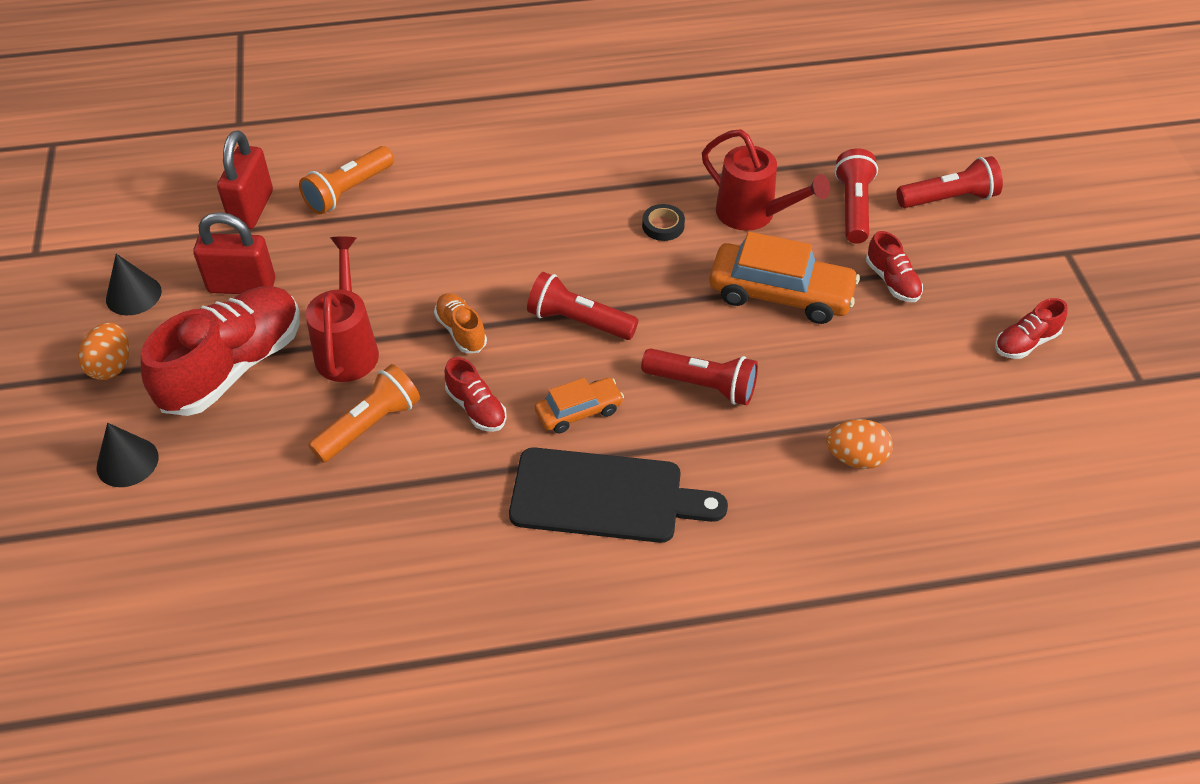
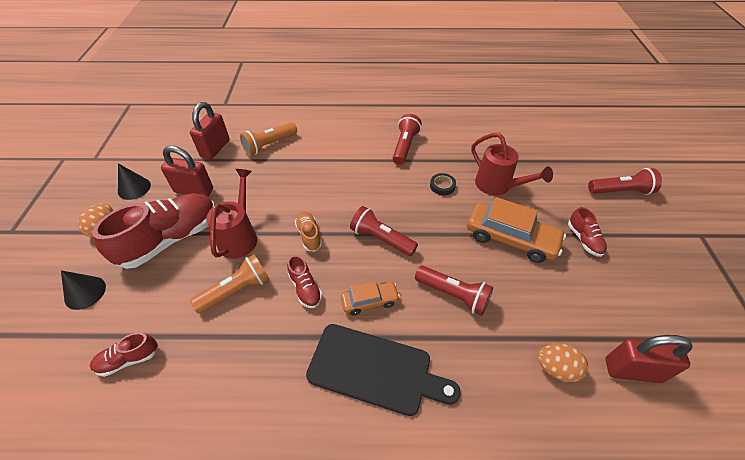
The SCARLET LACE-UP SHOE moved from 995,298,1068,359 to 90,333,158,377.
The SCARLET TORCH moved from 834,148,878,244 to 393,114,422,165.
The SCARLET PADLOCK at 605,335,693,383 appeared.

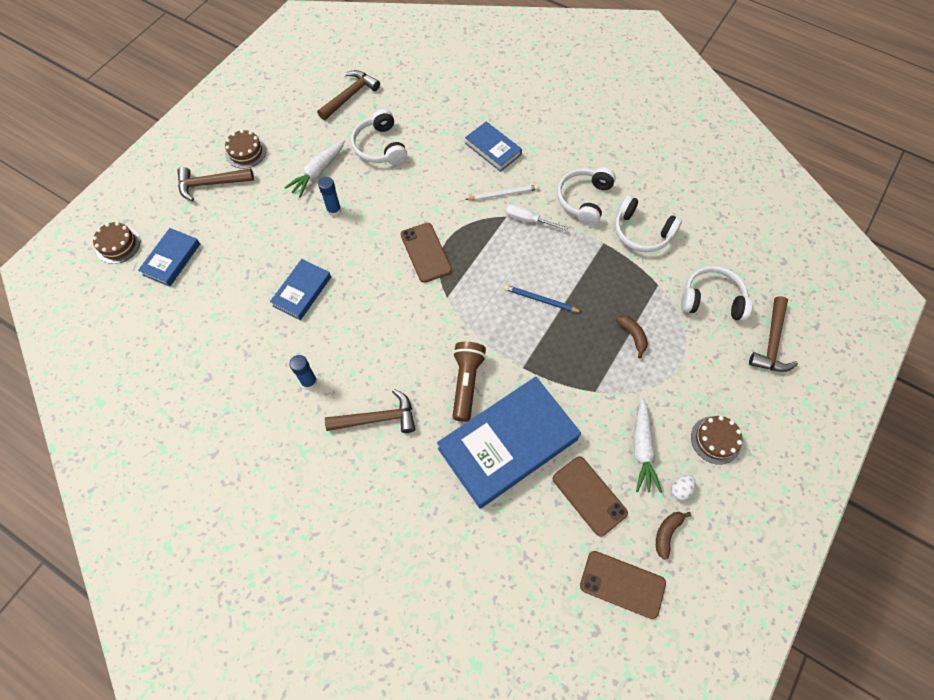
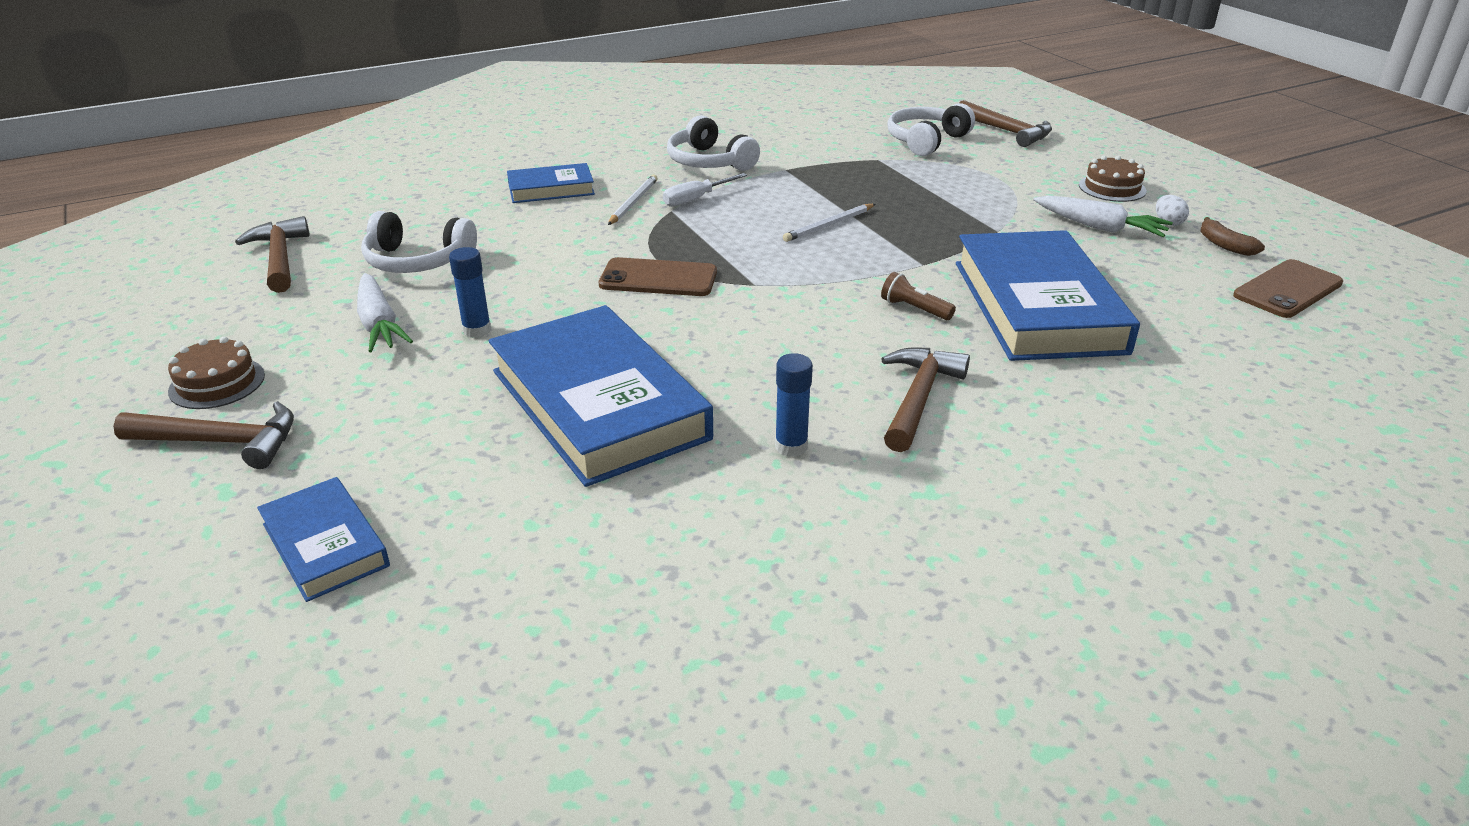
The RUSSET CARPENTER'S HAMMER at 178,167,254,201 turned 105 degrees counterclockwise.
The COBALT HARDBACK at 270,259,331,320 changed to 1.96 times the size.
The COBALT LEAD PENCIL at 504,285,582,312 became the WHITE LEAD PENCIL at 783,204,875,242.
The RUSSET TORCH at 452,342,486,422 changed to 0.57 times the size.
The RUSSET CAKE at 93,222,140,264 disappeared.
The RUSSET SMARTPHONE at 553,456,628,537 disappeared.
The WHITE OVER-EAR HEADPHONES at 615,195,682,252 disappeared.
The RUSSET TOY BANANA at 616,315,648,358 disappeared.

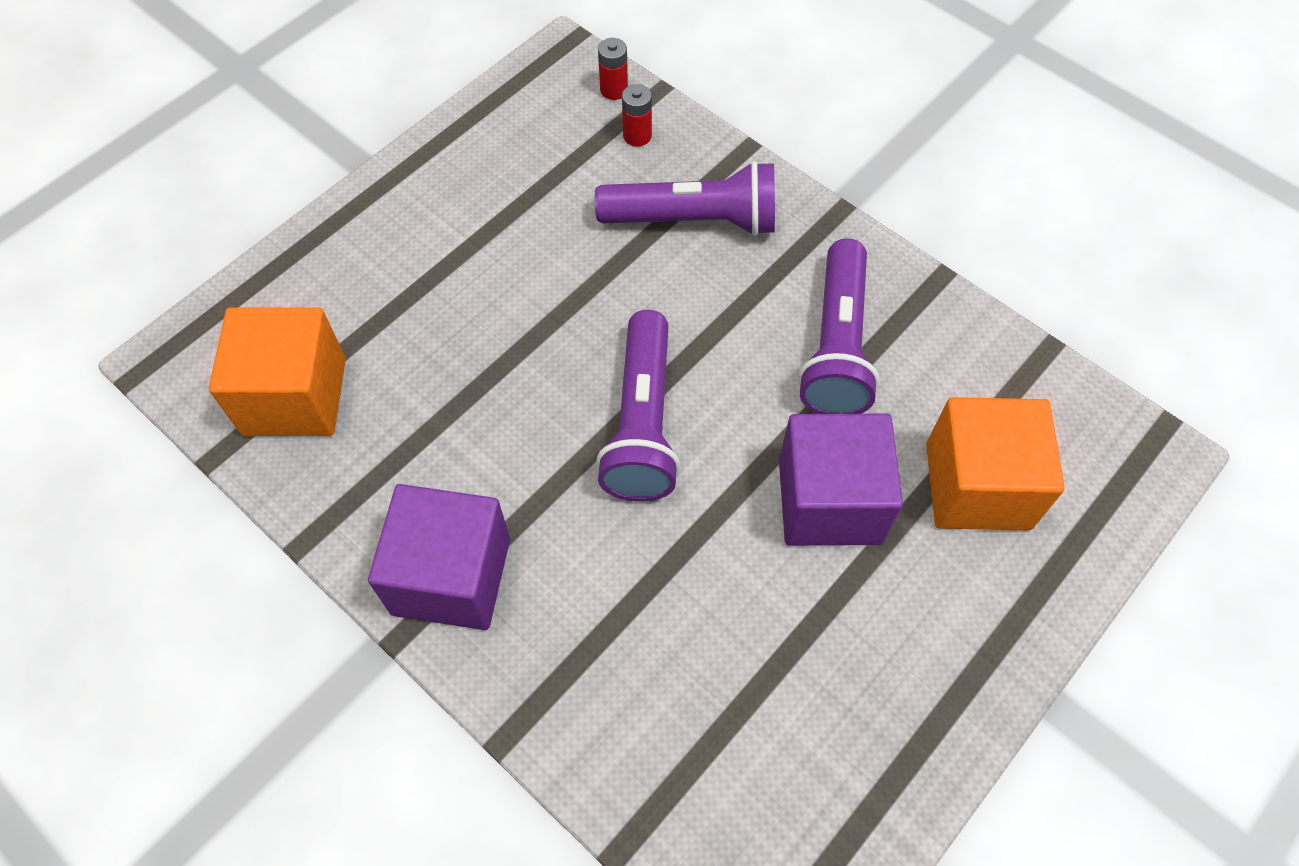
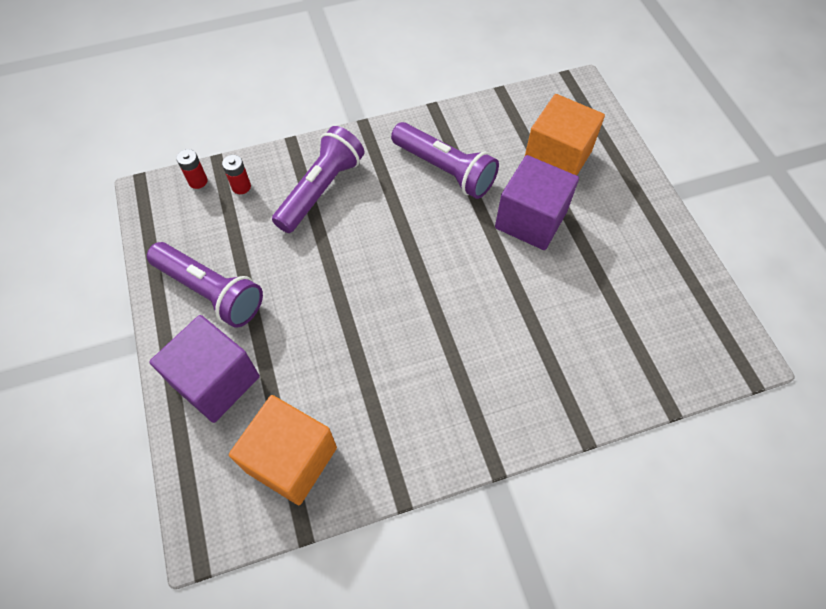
The ROYAL PURPLE TORCH moved from 596,310,680,501 to 147,242,263,328.
The ROYAL PURPLE CUBE moved from 368,484,510,630 to 149,315,260,423.

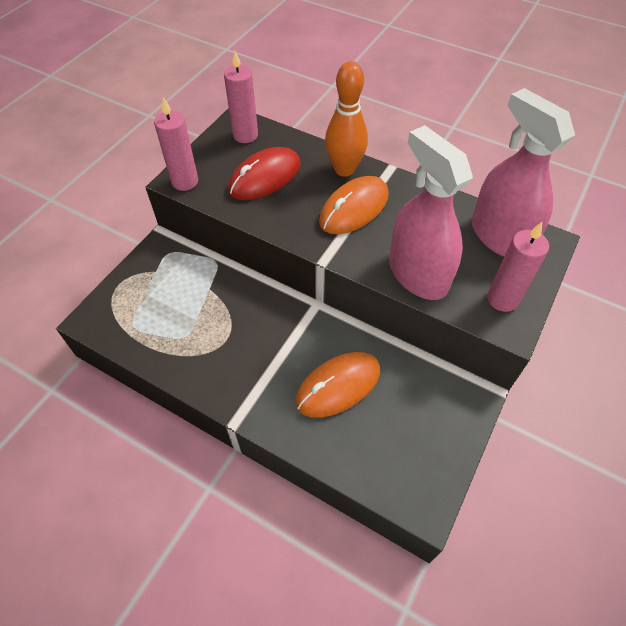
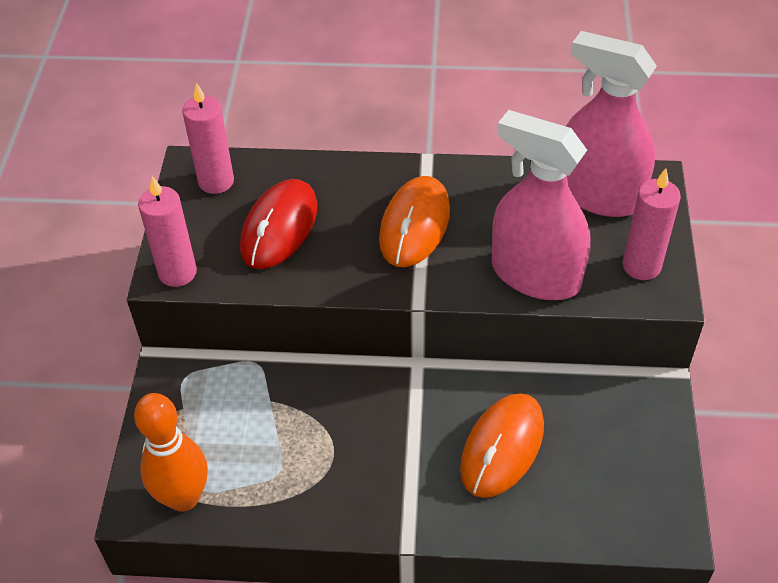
The ORANGE BOWLING PIN moved from 325,61,368,177 to 134,393,208,512.

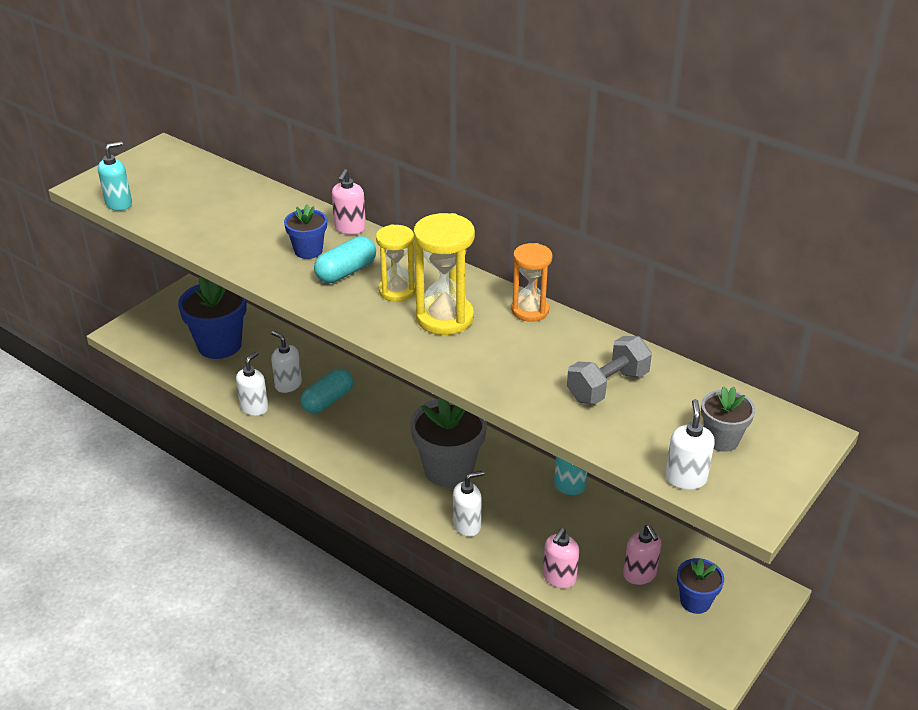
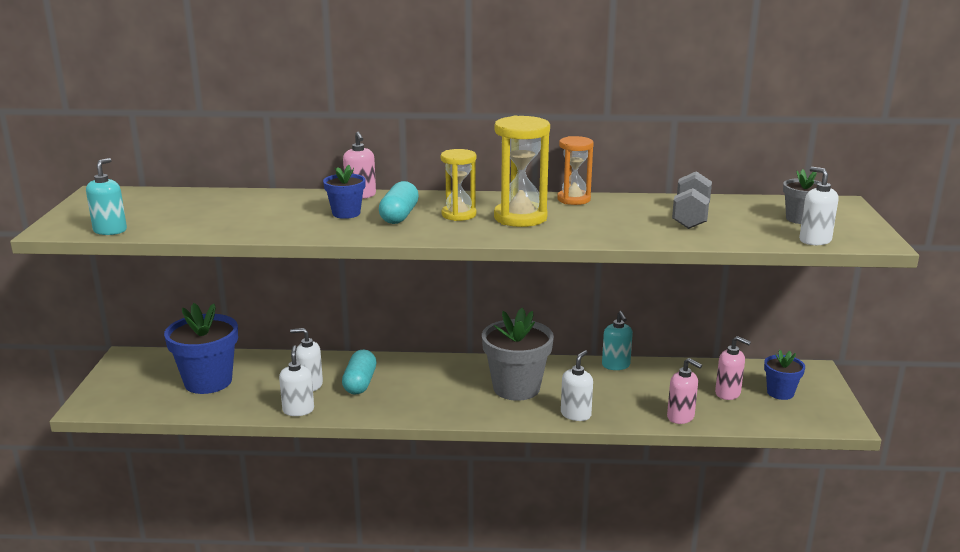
The ROSE-PINK PUMP BOTTLE at 543,528,579,588 turned 45 degrees counterclockwise.

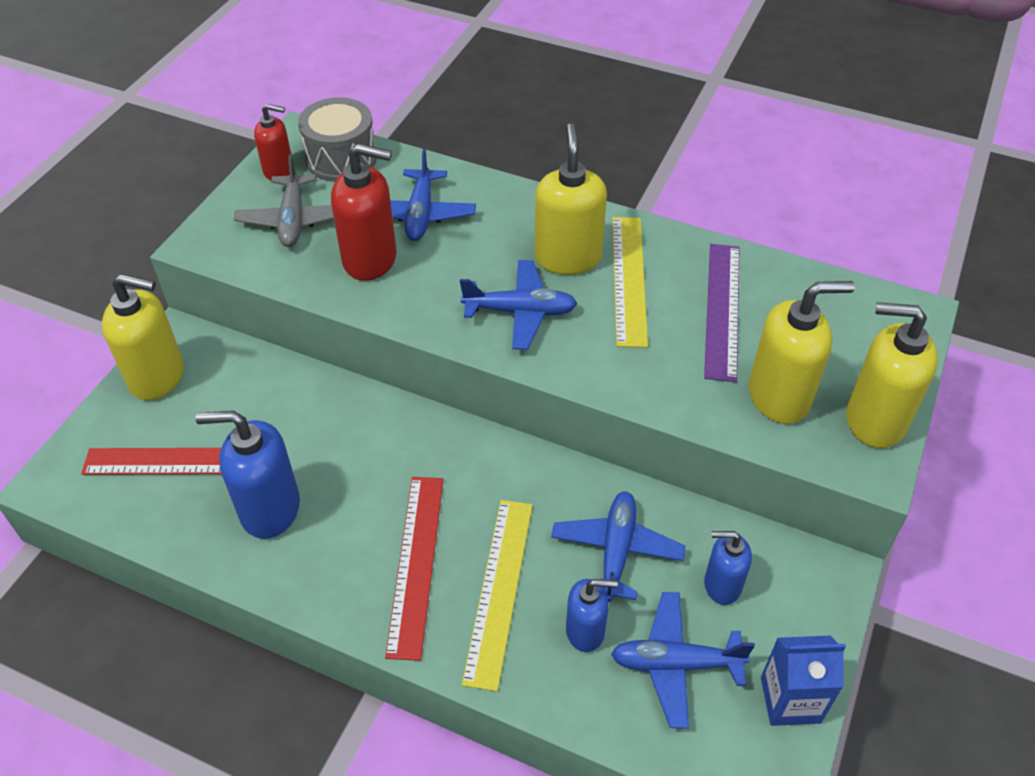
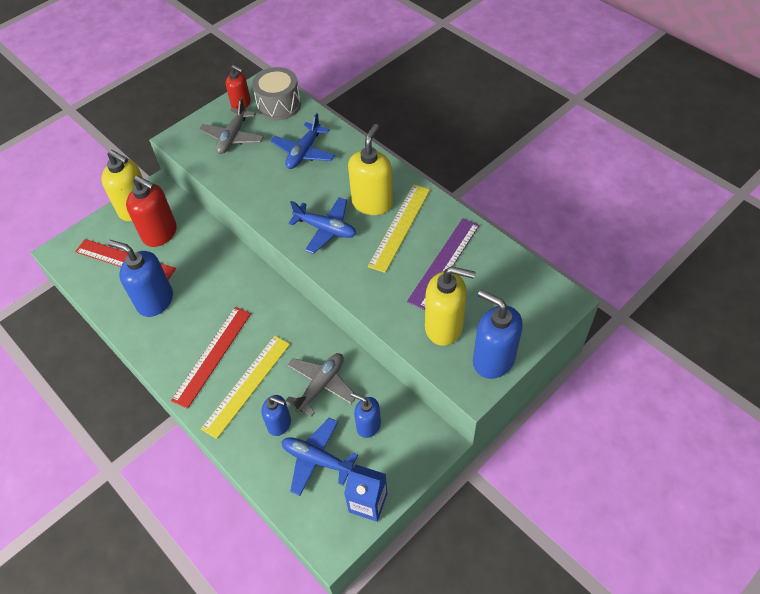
The SCARLET PUMP BOTTLE moved from 331,144,397,281 to 126,175,177,247.
The COBALT AEROPLANE at 551,491,685,602 became the GREY AEROPLANE at 286,353,356,417.
The BRIGHT YELLOW PUMP BOTTLE at 846,302,938,448 became the COBALT PUMP BOTTLE at 473,290,523,379.

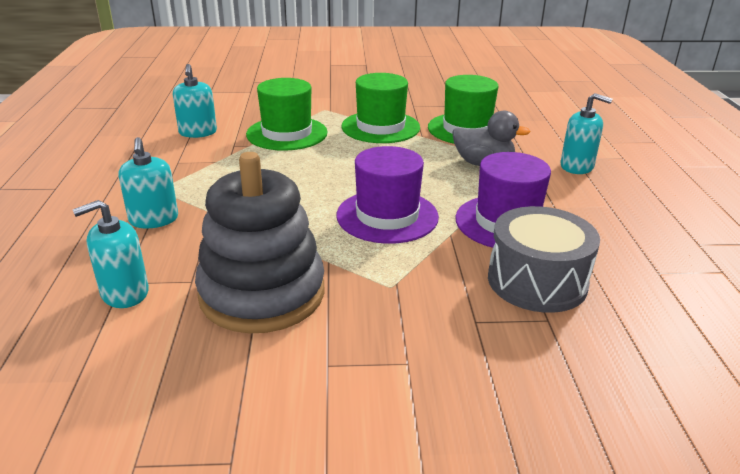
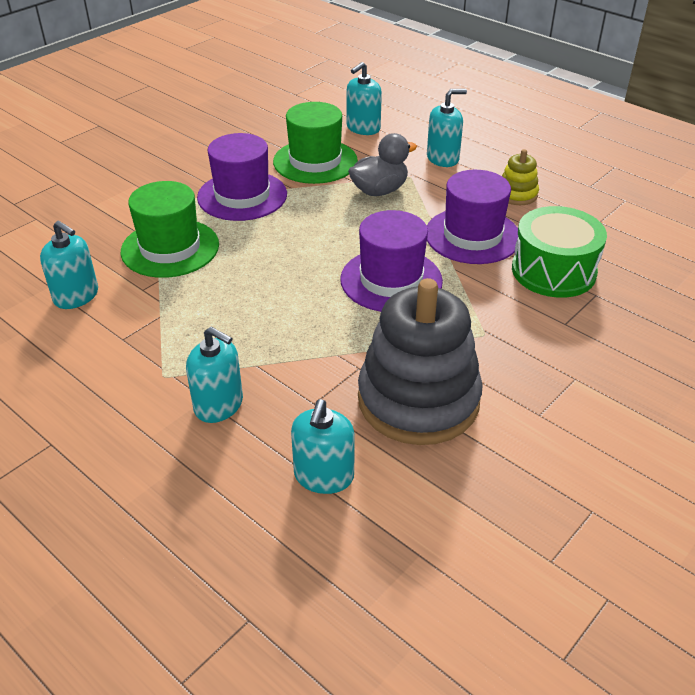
The EMERALD HAT at 341,73,420,143 became the ROYAL PURPLE HAT at 197,133,287,221.
The AQUA PUMP BOTTLE at 347,62,382,135 appeared.
The BRIGHT YELLOW STACKING TOY at 502,149,539,205 appeared.
The GREY DRUM at 488,206,600,313 became the EMERALD DRUM at 512,206,607,298.

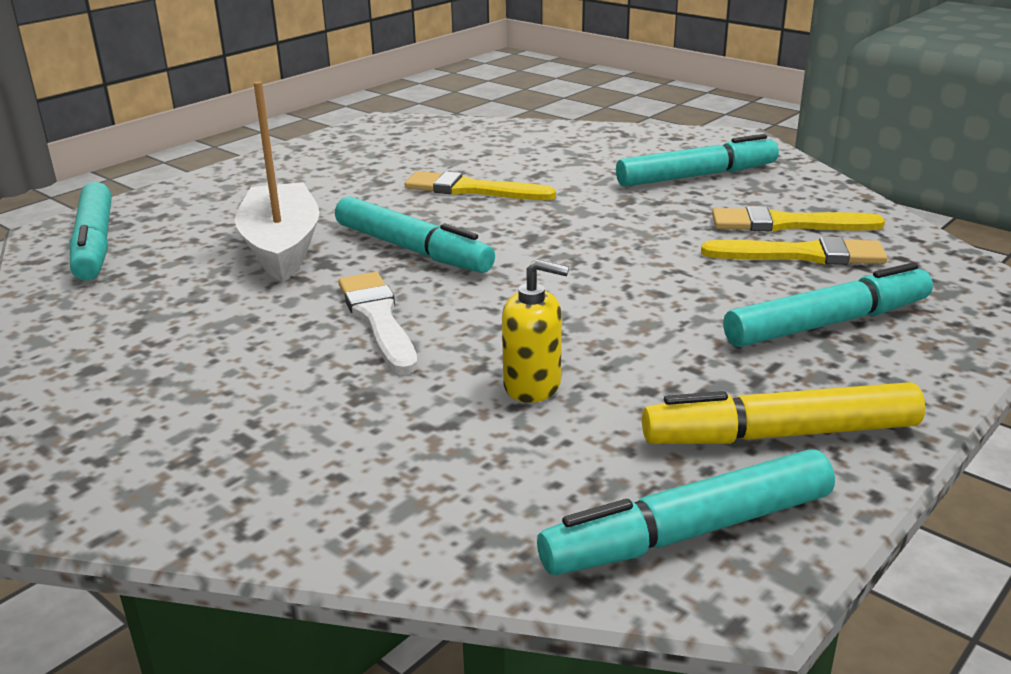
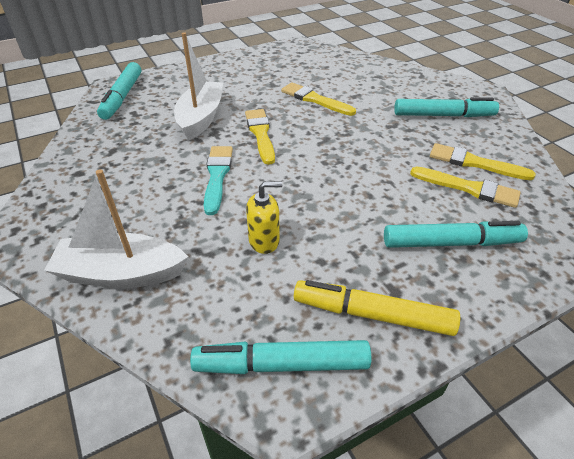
The WHITE BOAT at 44,169,188,289 appeared.
The WHITE PAINTBRUSH at 338,272,418,374 became the AQUA PAINTBRUSH at 204,146,233,215.
The AQUA MARKER PEN at 335,196,495,273 was replaced by the BRIGHT YELLOW PAINTBRUSH at 245,109,275,165.
The BRIGHT YELLOW PUMP BOTTLE at 502,259,569,403 turned 45 degrees counterclockwise.

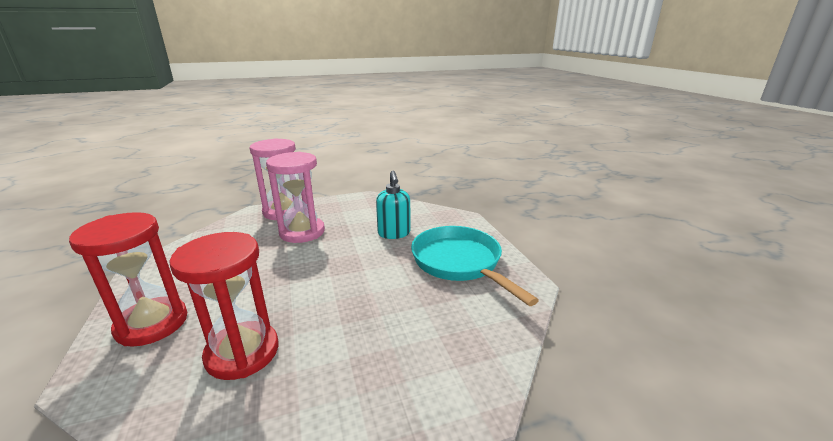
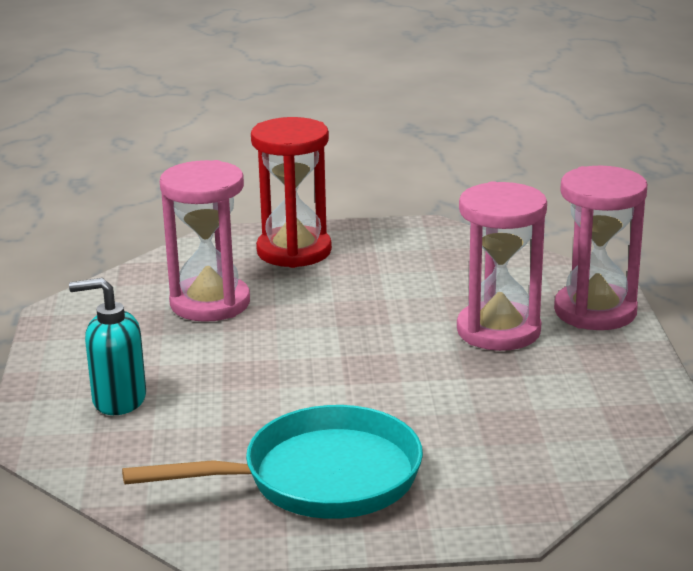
The AQUA PUMP BOTTLE moved from 376,171,411,239 to 69,278,146,415.
The SCARLET SAND TIMER at 169,232,278,380 became the ROSE-PINK SAND TIMER at 160,160,250,322.

